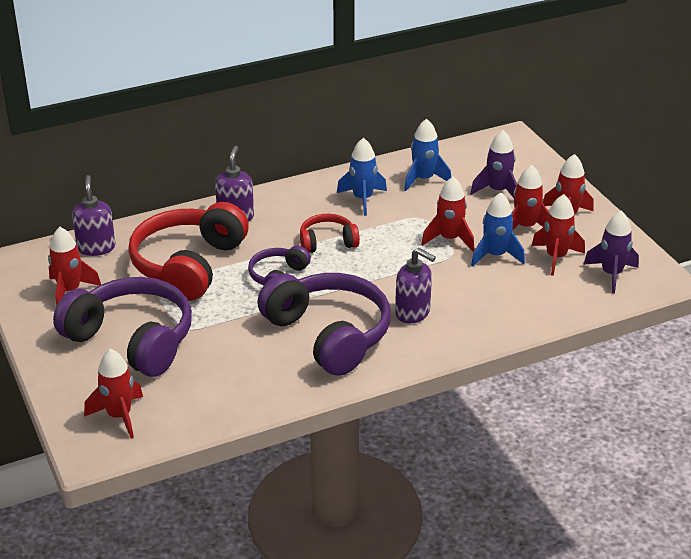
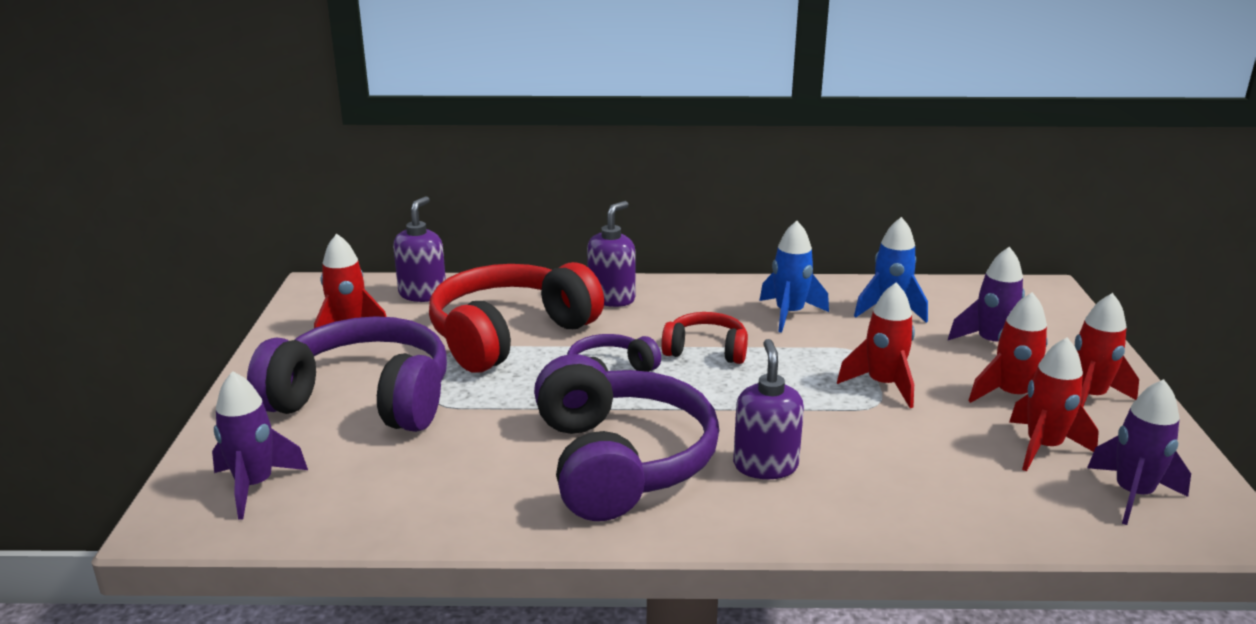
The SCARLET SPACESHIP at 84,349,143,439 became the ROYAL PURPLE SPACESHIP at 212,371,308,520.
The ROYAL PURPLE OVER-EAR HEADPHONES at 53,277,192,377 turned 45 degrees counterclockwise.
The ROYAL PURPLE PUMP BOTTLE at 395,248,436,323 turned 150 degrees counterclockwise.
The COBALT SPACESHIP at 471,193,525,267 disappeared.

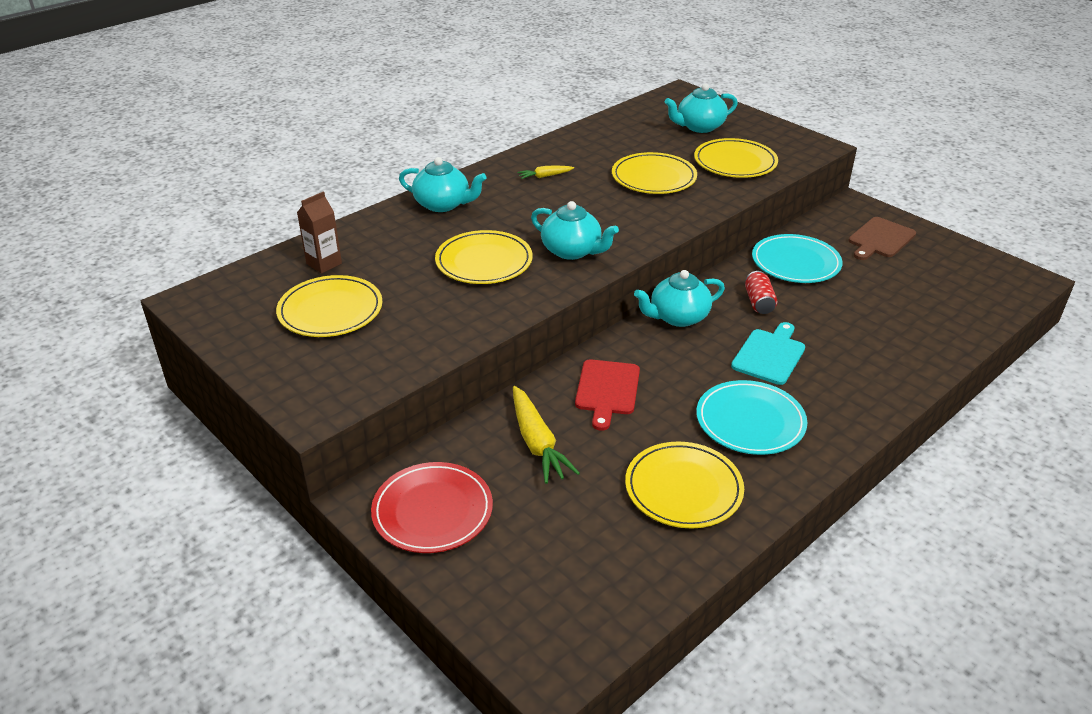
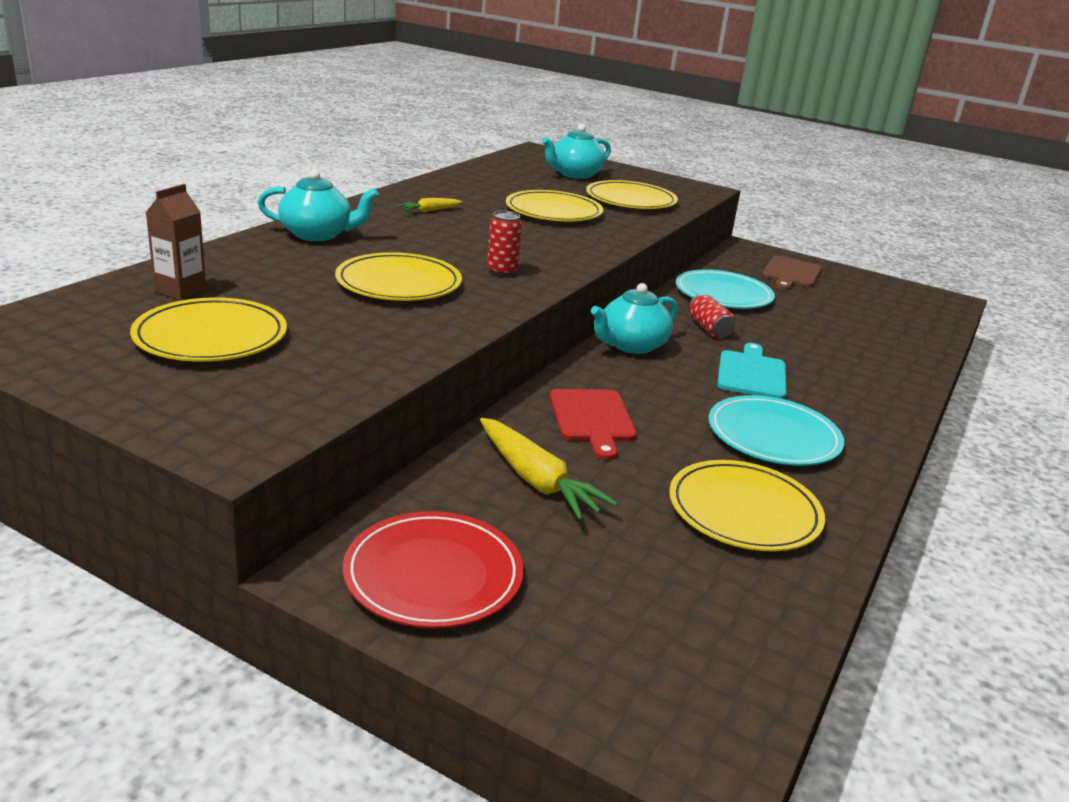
The AQUA TEA POT at 531,201,619,260 was replaced by the SCARLET SODA CAN at 487,211,522,276.

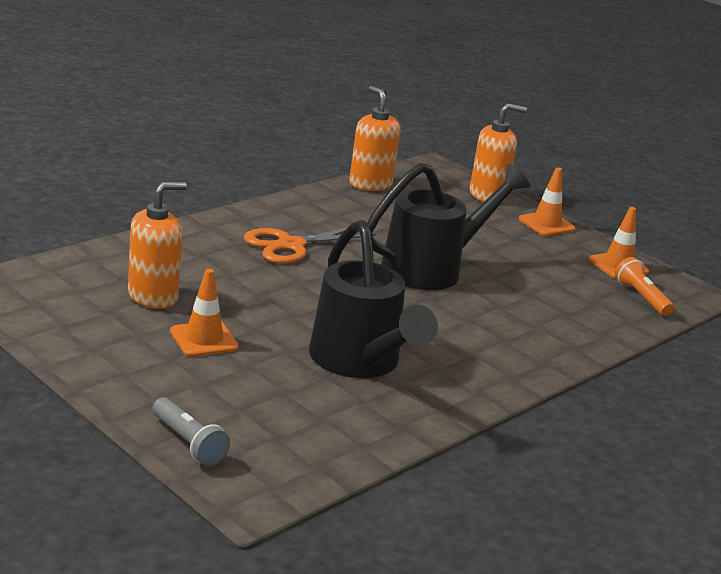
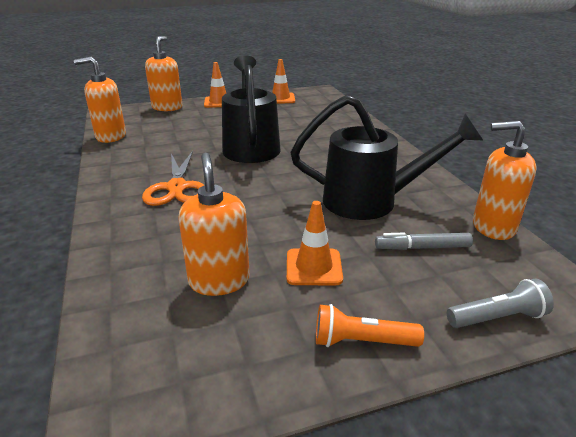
The ORANGE TORCH moved from 615,257,674,316 to 316,304,424,347.
The GREY MARKER PEN at 375,233,473,250 appeared.
The ORANGE PUMP BOTTLE at 473,121,536,240 appeared.

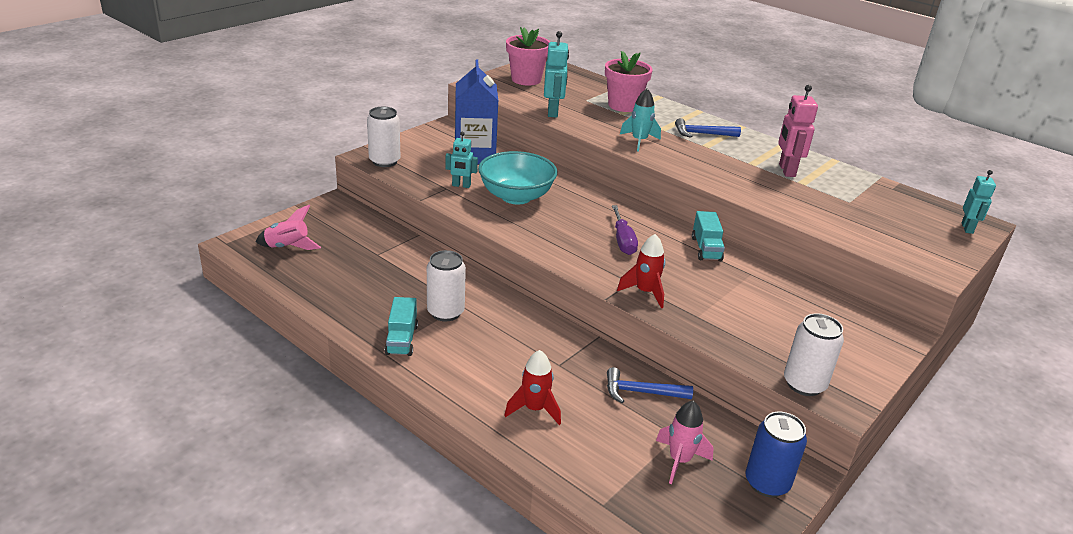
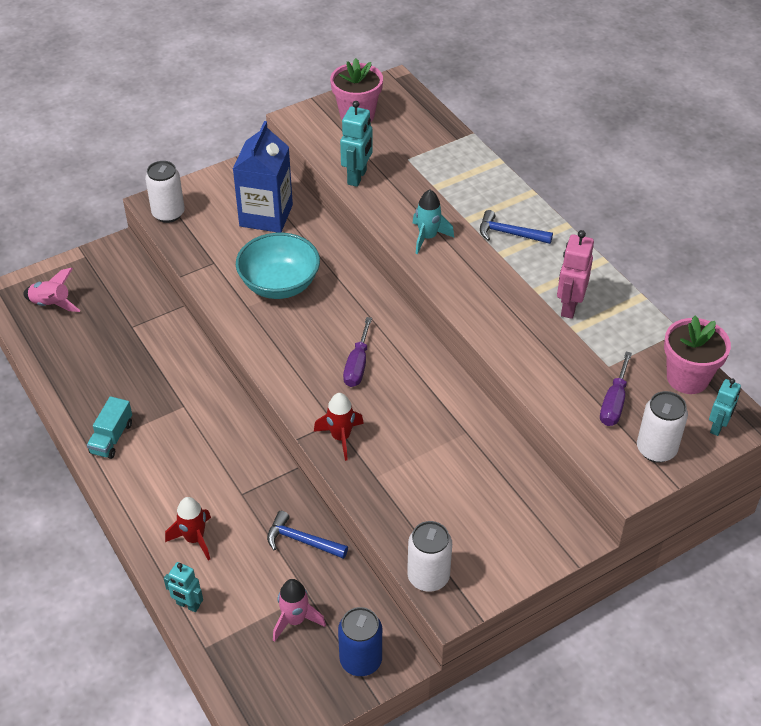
The AQUA ROBOT moved from 446,132,478,188 to 164,562,203,612.
The ROYAL PURPLE HAND SCREWDRIVER at 600,351,632,426 appeared.
The WHITE SODA CAN moved from 427,250,466,321 to 637,391,688,463.
The ROSE-PINK POTTED PLANT moved from 605,51,653,112 to 664,316,731,394.
The AQUA LORRY at 692,211,725,261 disappeared.

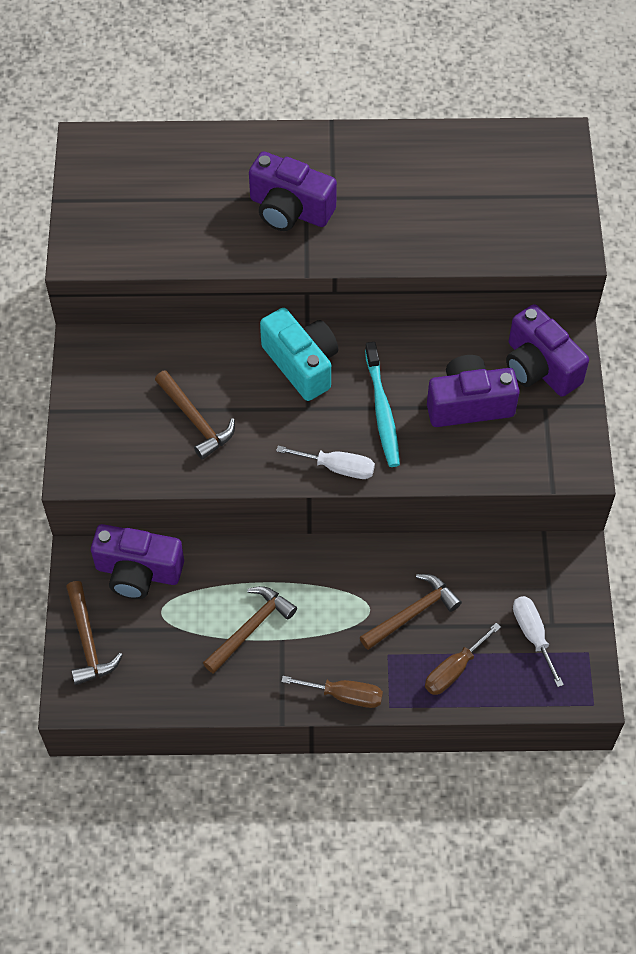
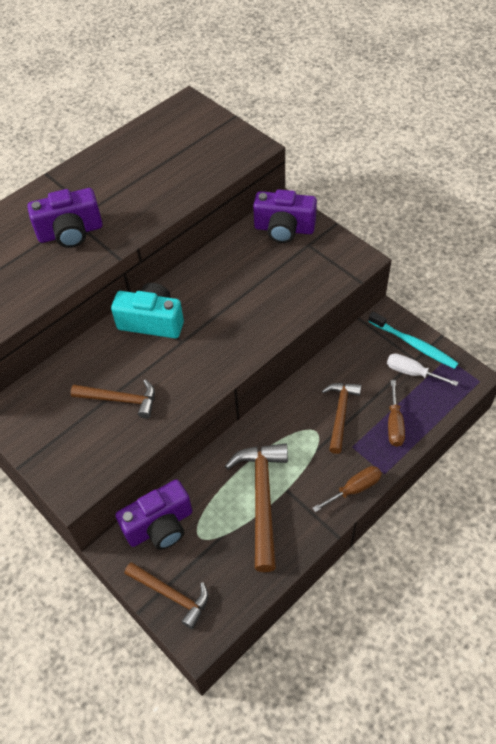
The RUSSET CARPENTER'S HAMMER at 203,586,297,674 changed to 1.56 times the size.
The AQUA TOOTHBRUSH moved from 365,342,400,467 to 368,311,459,369.
The WHITE HAND SCREWDRIVER at 276,446,375,479 disappeared.
The ROYAL PURPLE COMPACT CAMERA at 427,355,520,427 disappeared.

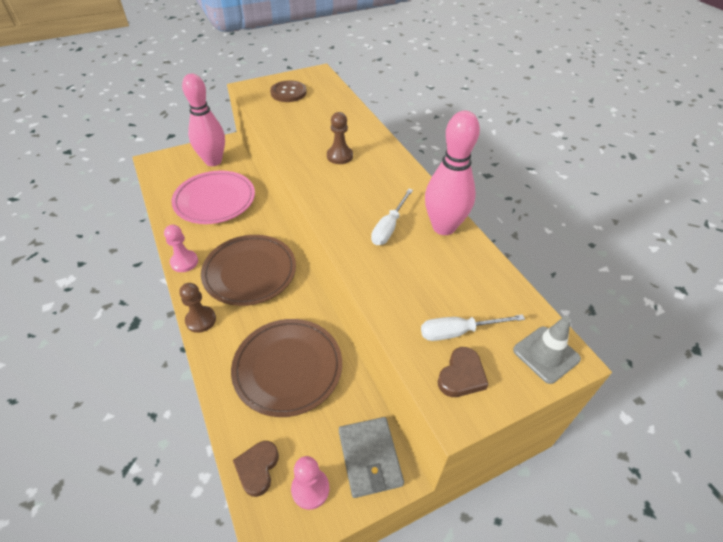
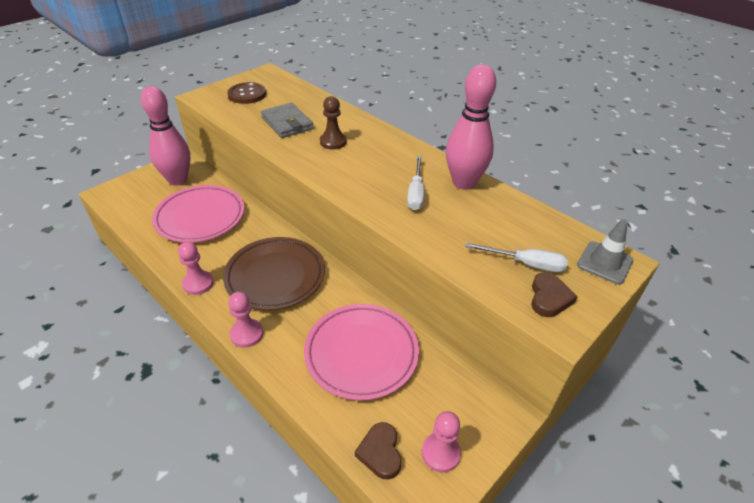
The RUSSET PAWN at 179,283,216,333 became the ROSE-PINK PAWN at 228,292,263,348.
The GREY WALLET moved from 339,417,404,498 to 261,103,314,138.
The RUSSET FLAT DISH at 231,319,342,417 became the ROSE-PINK FLAT DISH at 304,304,419,400.
The WHITE HAND SCREWDRIVER at 421,314,525,341 turned 135 degrees counterclockwise.

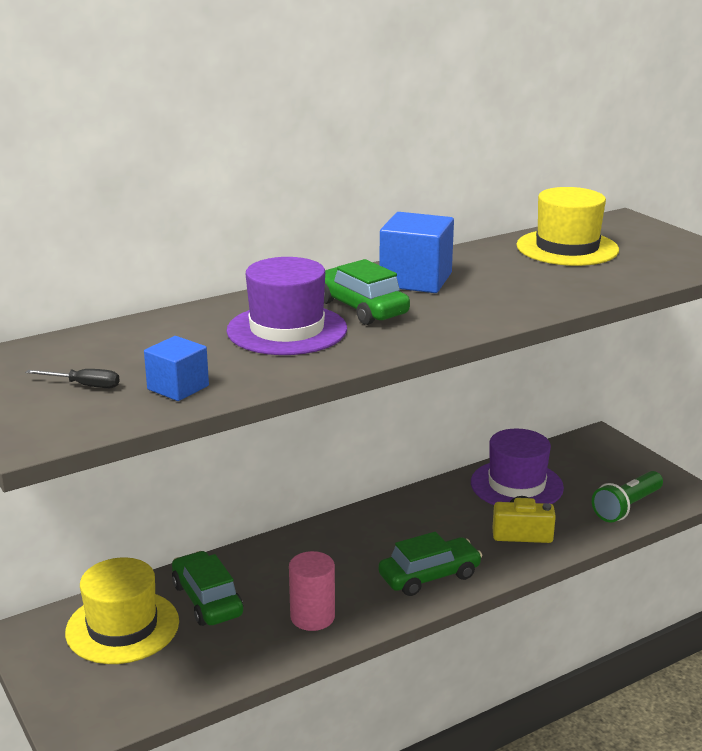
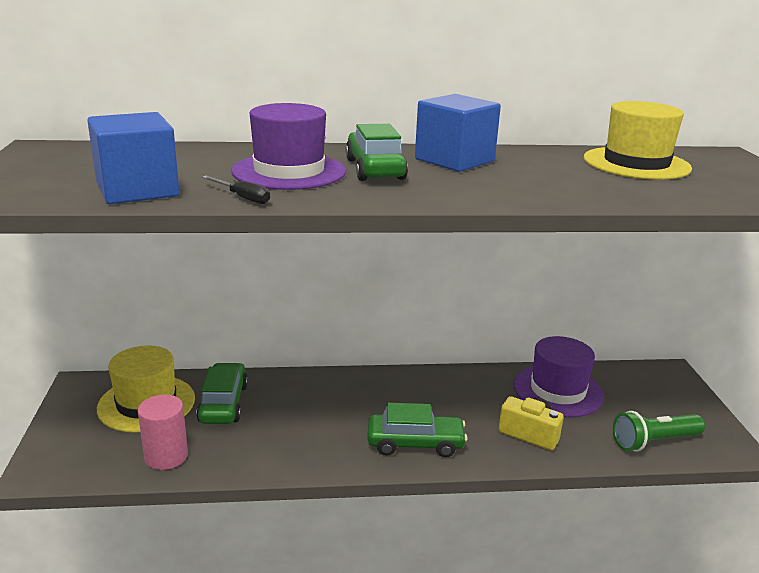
The COBALT CUBE at 144,336,209,401 changed to 1.67 times the size.
The ROSE-PINK CYLINDER SHAPE moved from 289,551,335,631 to 138,394,188,470.
The BLACK HAND SCREWDRIVER moved from 25,369,120,388 to 202,176,270,204.

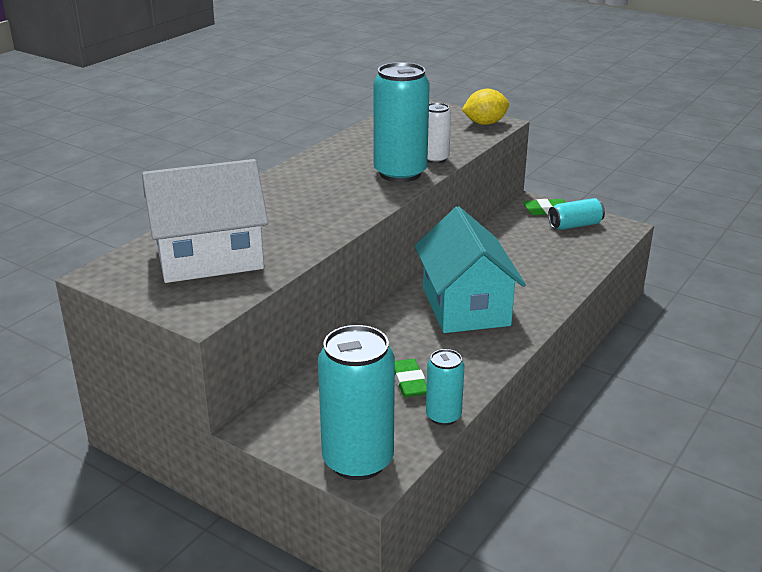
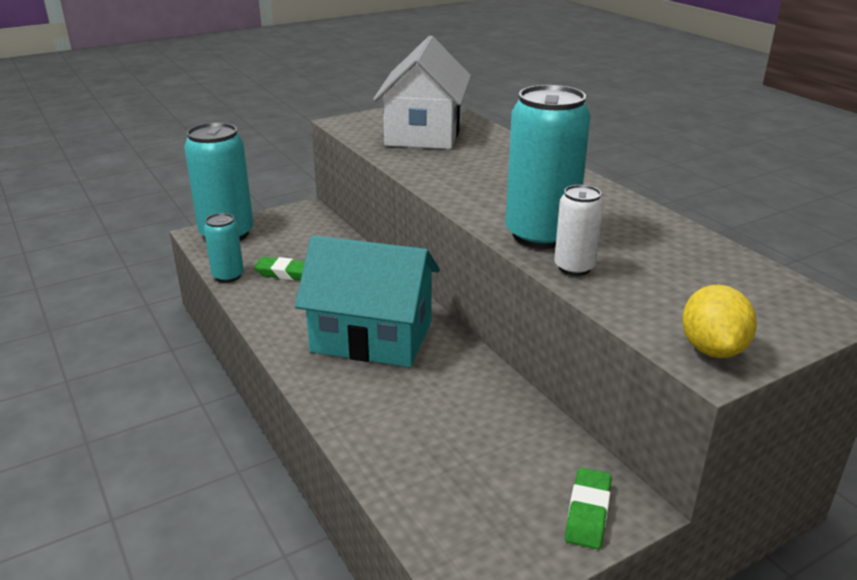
The AQUA SODA CAN at 548,198,605,230 disappeared.

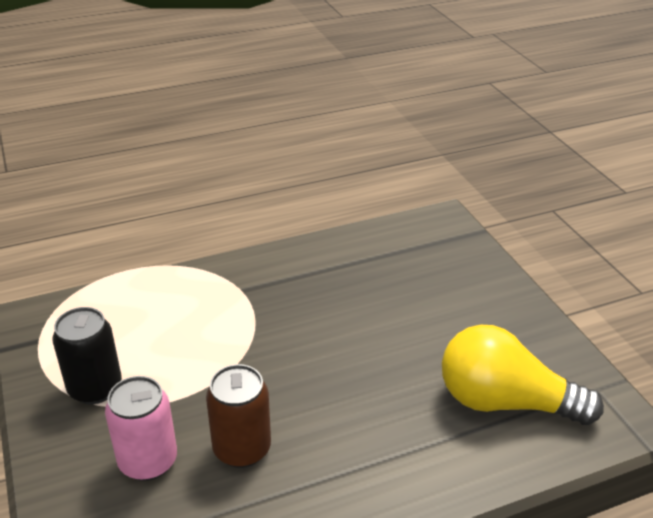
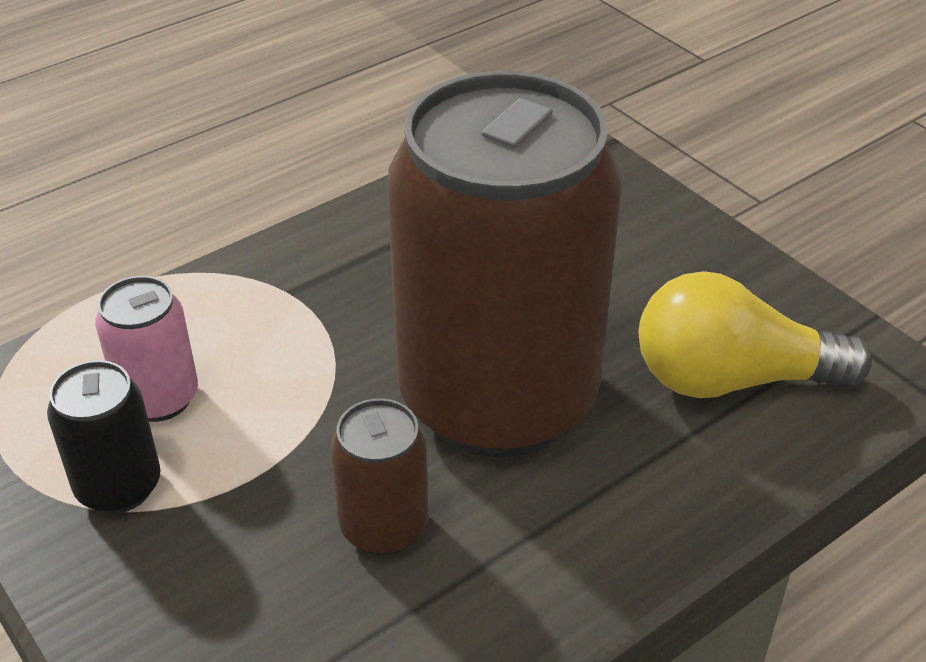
The ROSE-PINK SODA CAN moved from 105,376,177,481 to 95,276,198,422.
The RUSSET SODA CAN at 387,71,622,457 appeared.

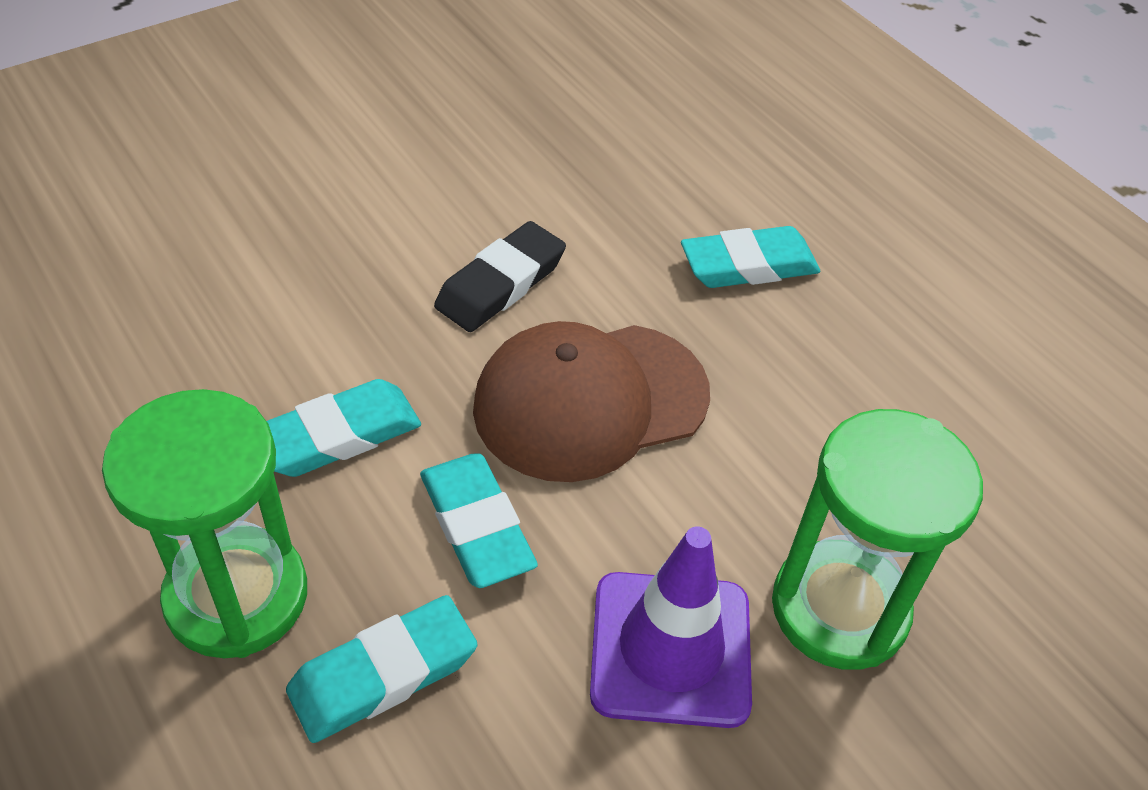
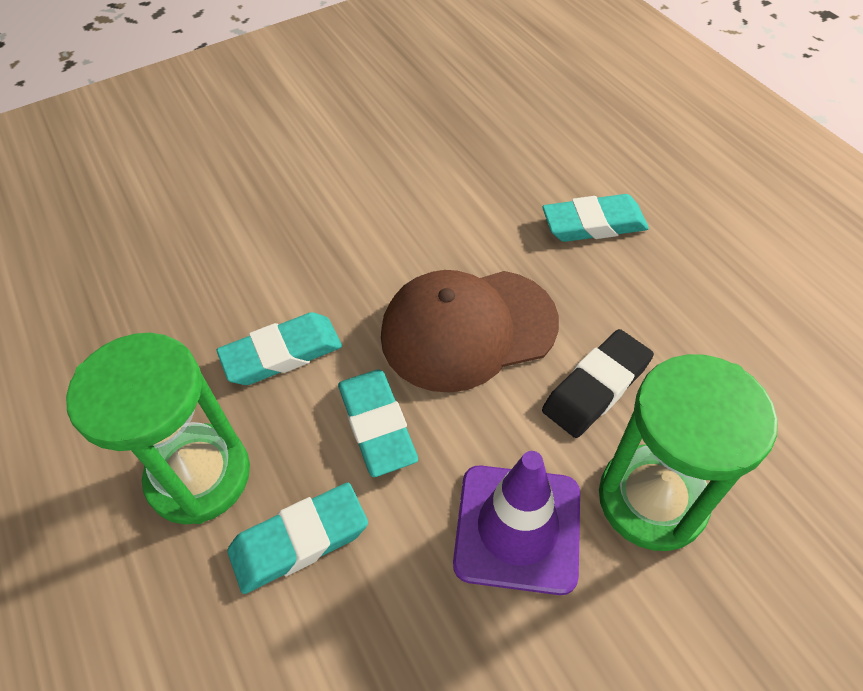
The BLACK PENCIL ERASER moved from 434,221,566,332 to 542,329,654,438.

